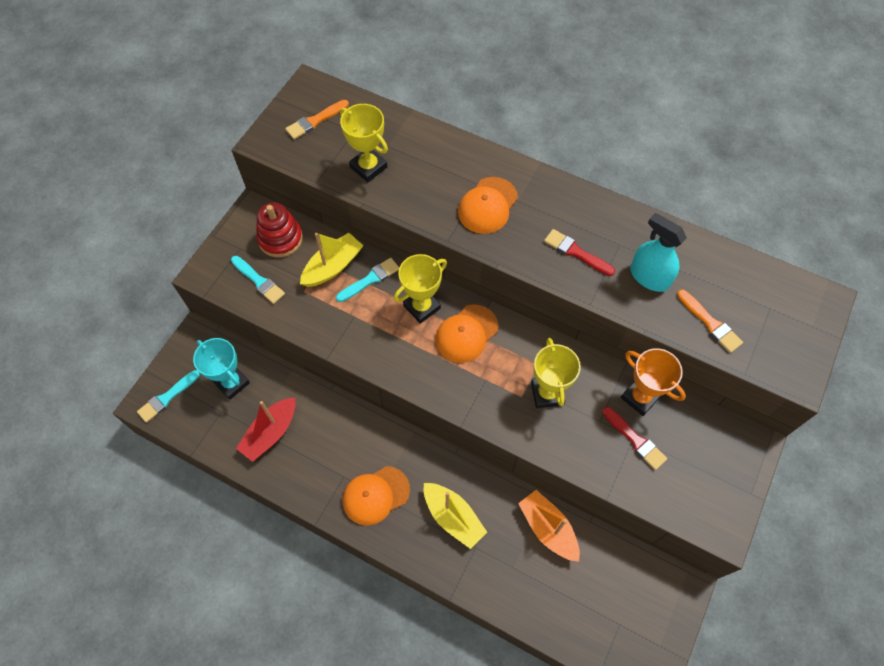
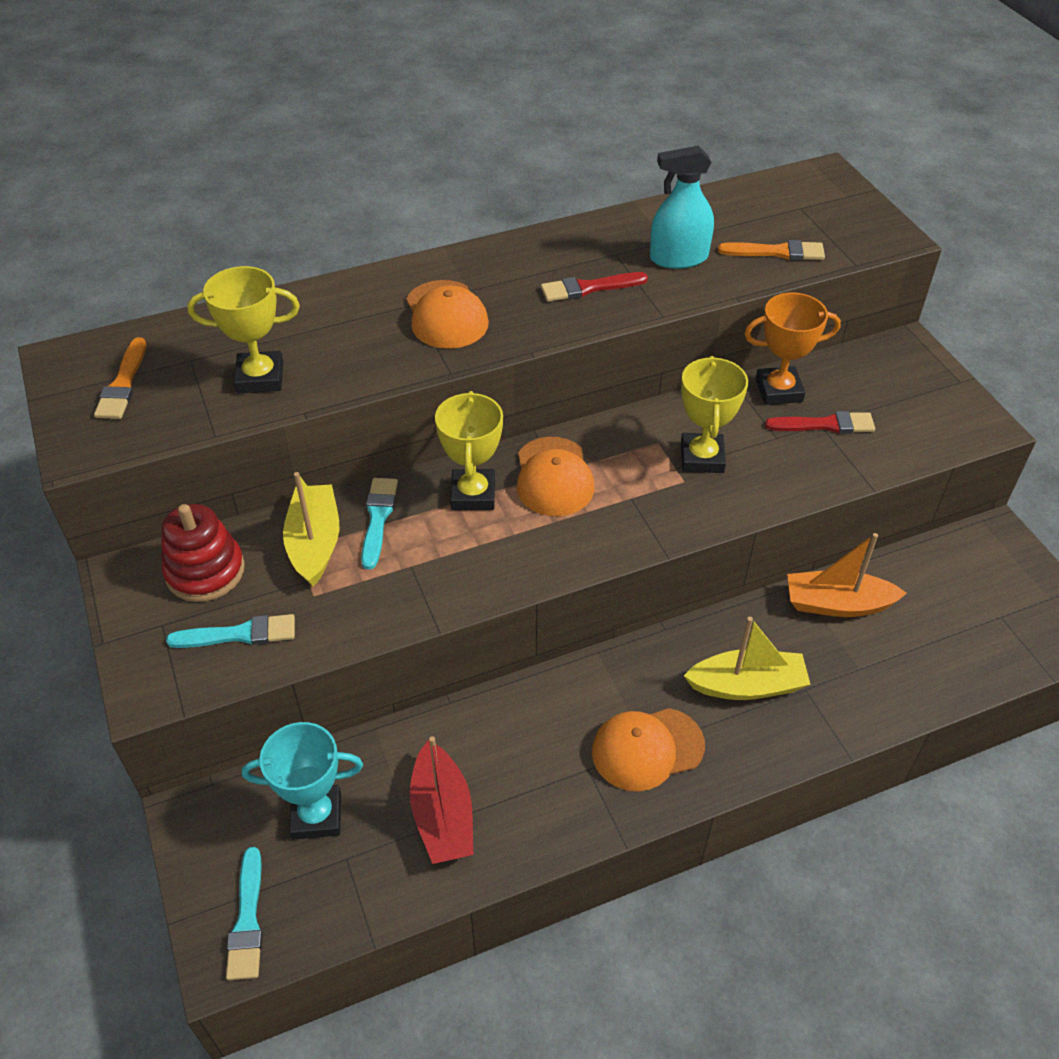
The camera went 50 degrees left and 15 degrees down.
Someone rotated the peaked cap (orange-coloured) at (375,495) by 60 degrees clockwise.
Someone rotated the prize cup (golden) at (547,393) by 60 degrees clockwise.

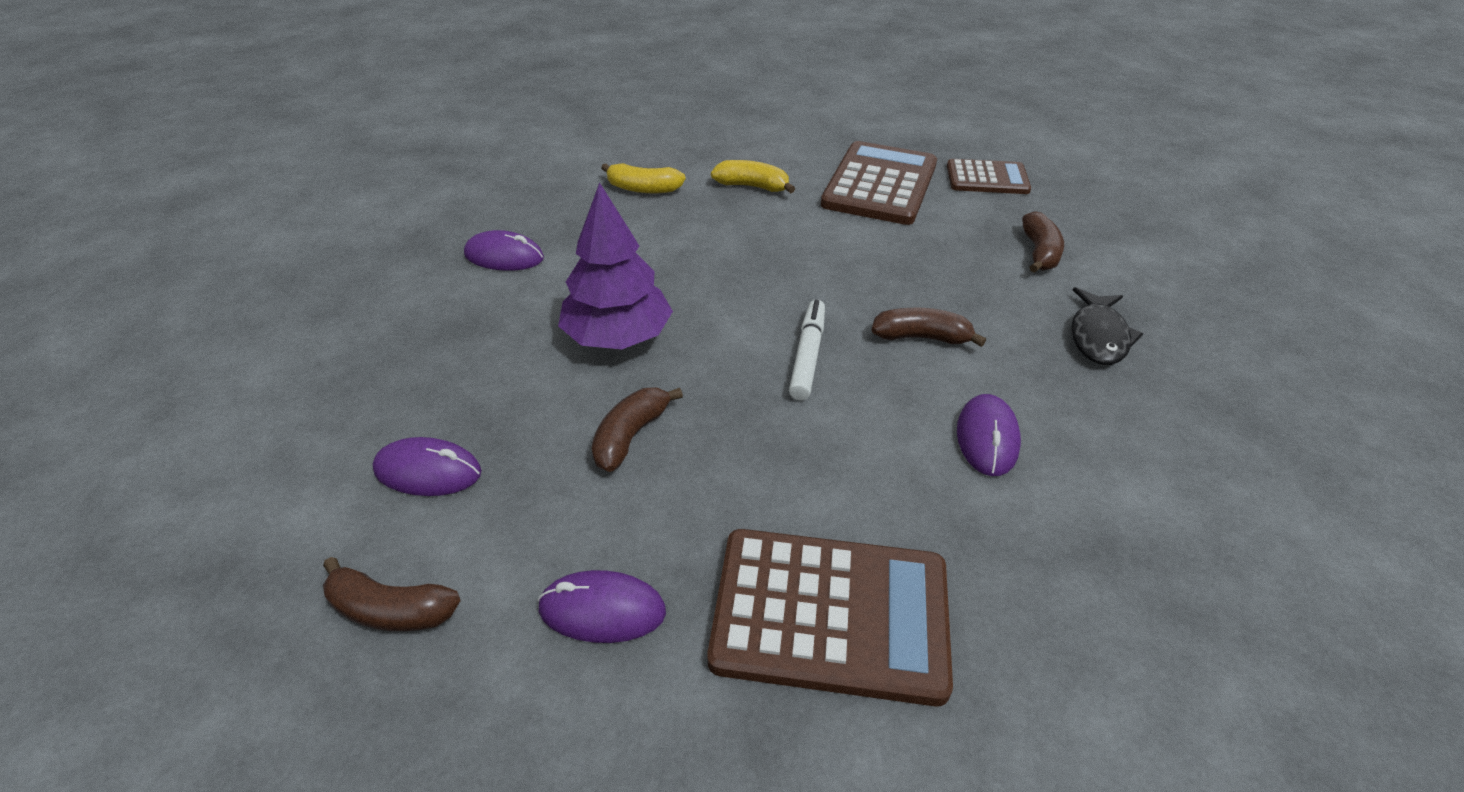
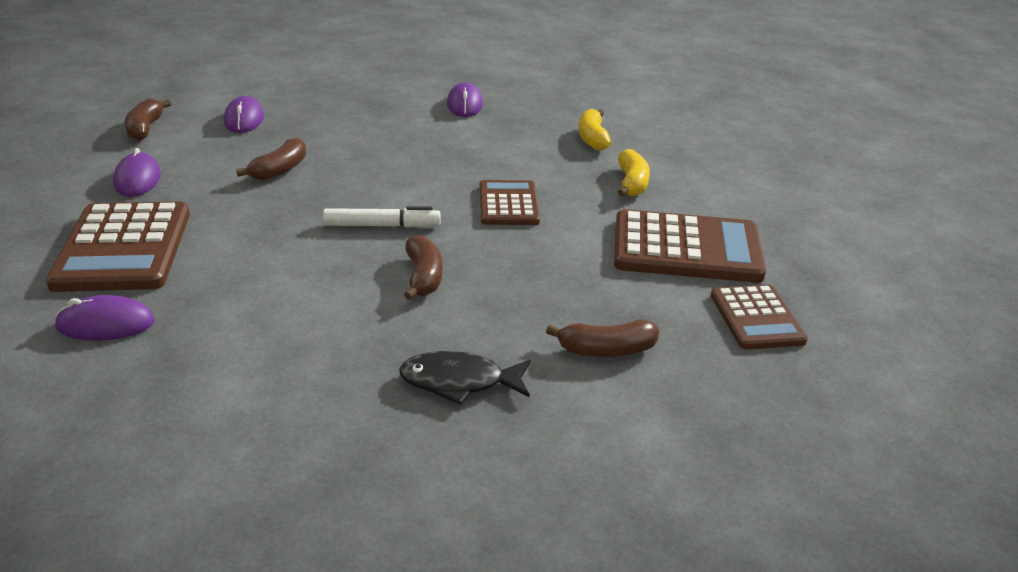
The camera went 75 degrees right and 10 degrees down.
Someone carried the PC mouse (purple) from (987,438) to (105,324).
Someone rotated the banana (russet) at (630,436) by 105 degrees clockwise.
Someone put down the adding machine (russet) at (508,204).
Someone took away the tree (purple) at (618,337).

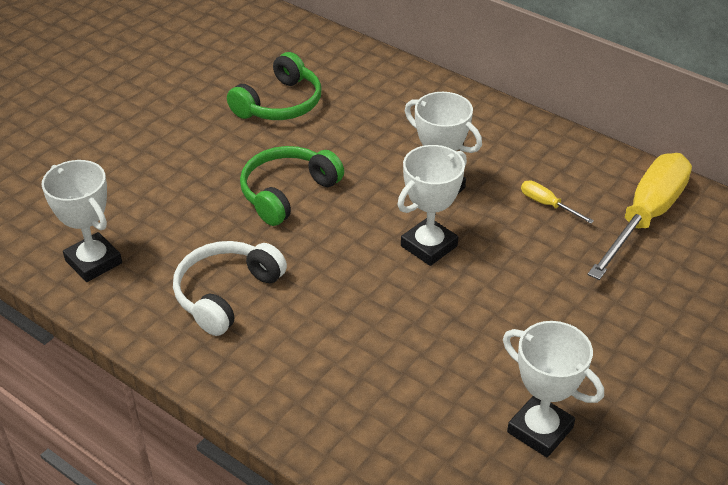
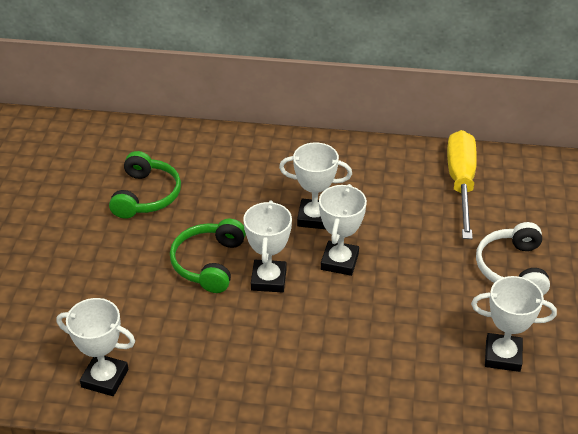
The camera went 30 degrees left and 0 degrees up.
Someone put down the prize cup (snow-white) at (268,279).
Someone carried the headphones (snow-white) from (226,294) to (512,269).
Someone took away the hand screwdriver (golden) at (547,204).

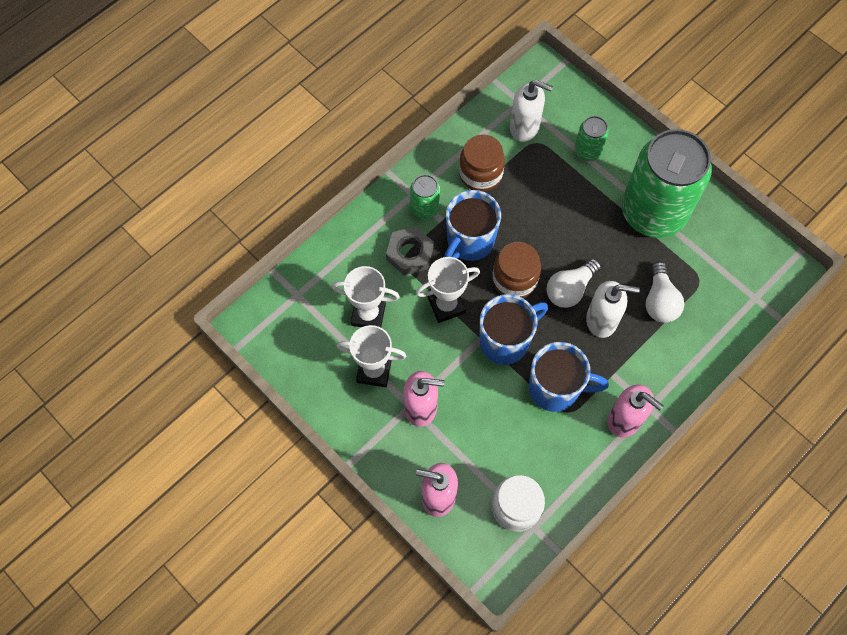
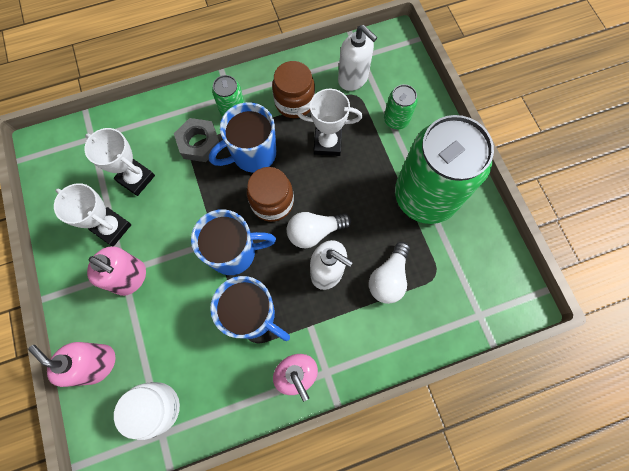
The camera went 25 degrees right and 5 degrees up.
Someone carried the prize cup (snow-white) from (446,305) to (327,143).

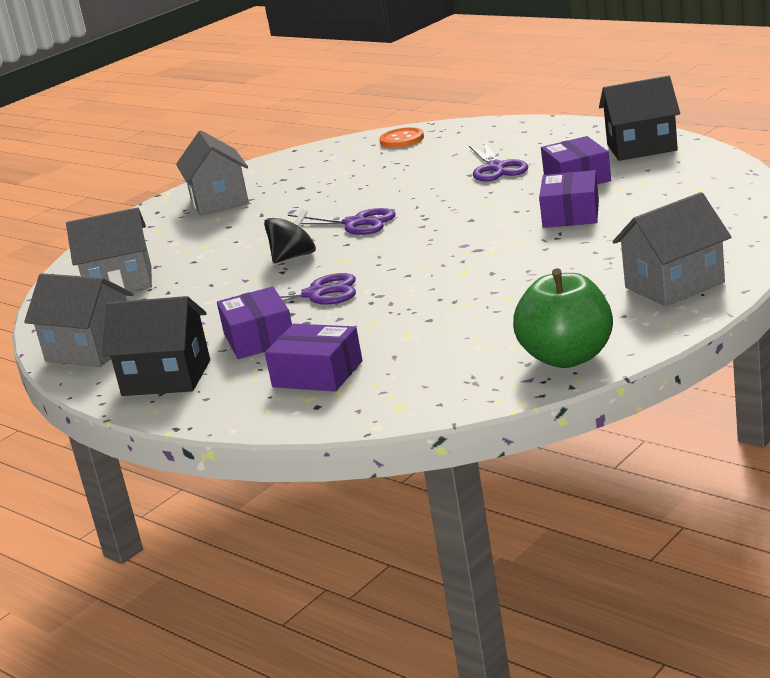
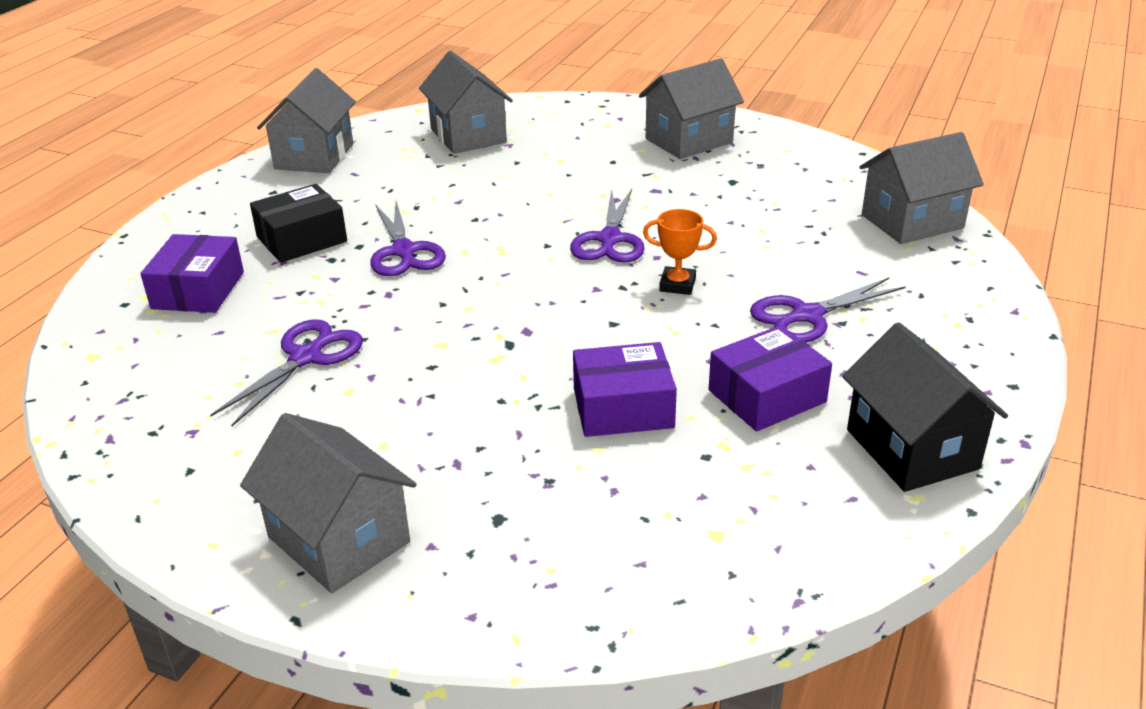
The camera went 70 degrees right and 10 degrees up.
Someone put down the pair of scissors (purple) at (306,357).
Someone repainted the package (purple) at (259,338), which became the package (ebony) at (302,239).
Someone put down the prize cup (orange-coloured) at (677,285).
Someone swapped the sewing button (orange-coloured) at (402,140) for the cottage (gray) at (912,221).
Someone took away the cottage (ebony) at (166,378).
Someone took away the toy top (ebony) at (294,257).
Someone took away the apple fruit (leaf-green) at (567,357).

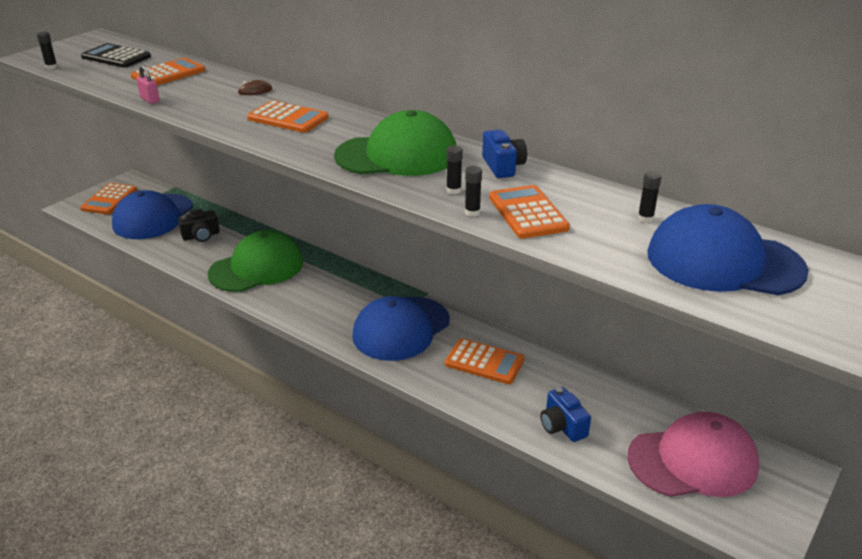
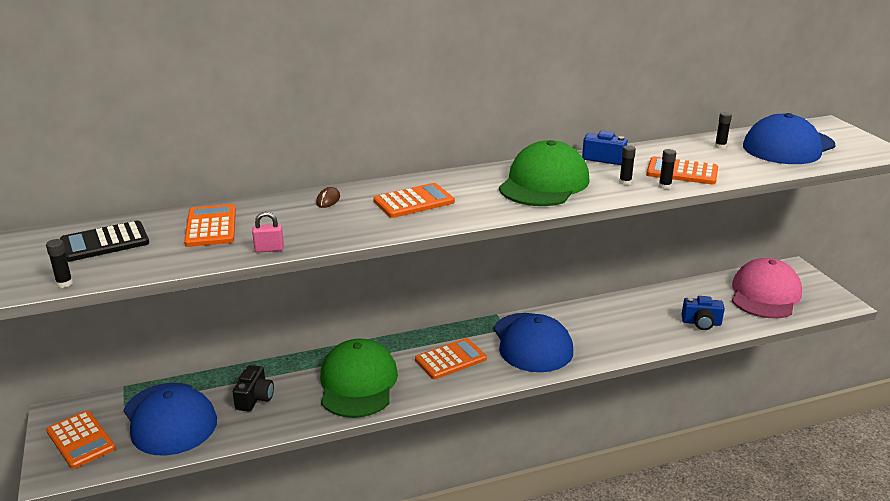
The camera went 55 degrees left and 5 degrees down.
Someone carried the adding machine (orange-coloured) from (484,362) to (450,359).

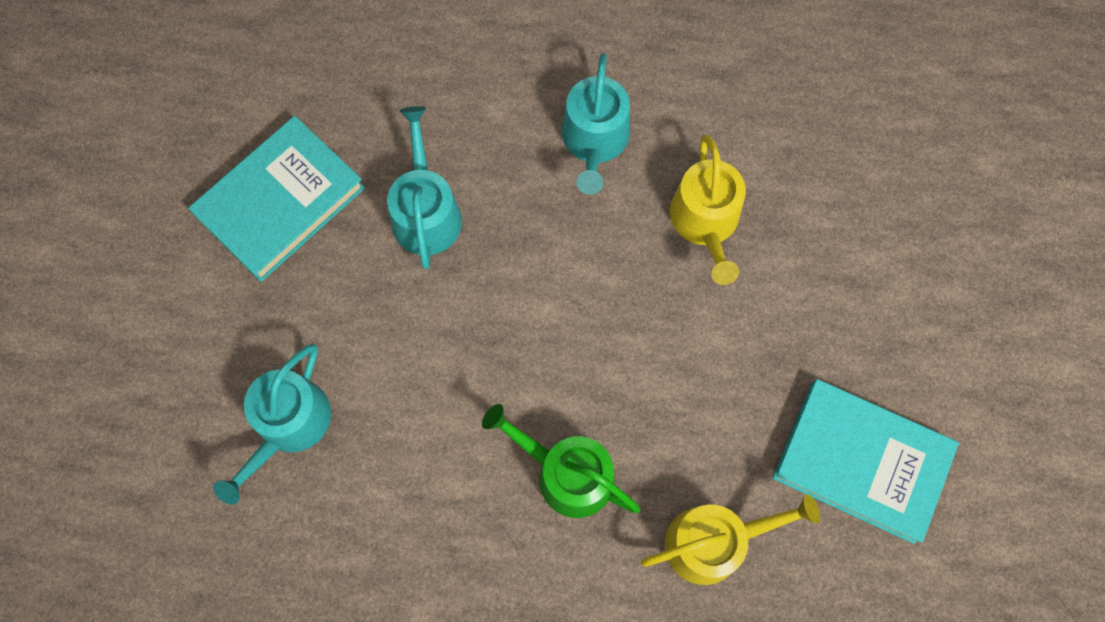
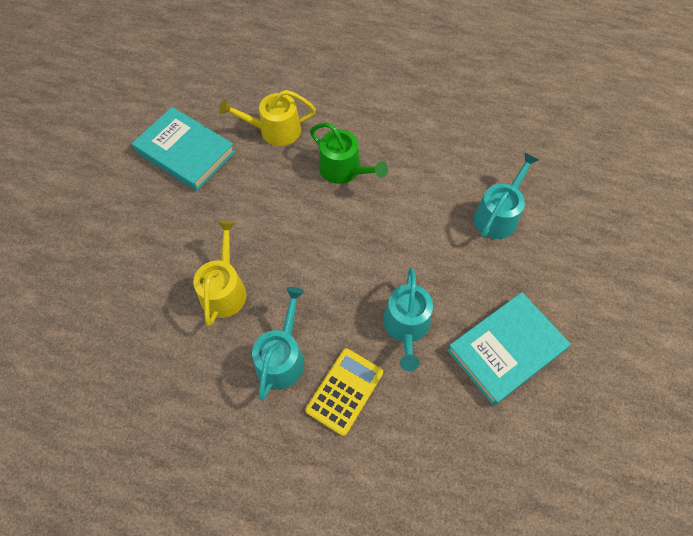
The camera went 170 degrees left and 10 degrees down.
Someone put down the adding machine (golden) at (344,391).

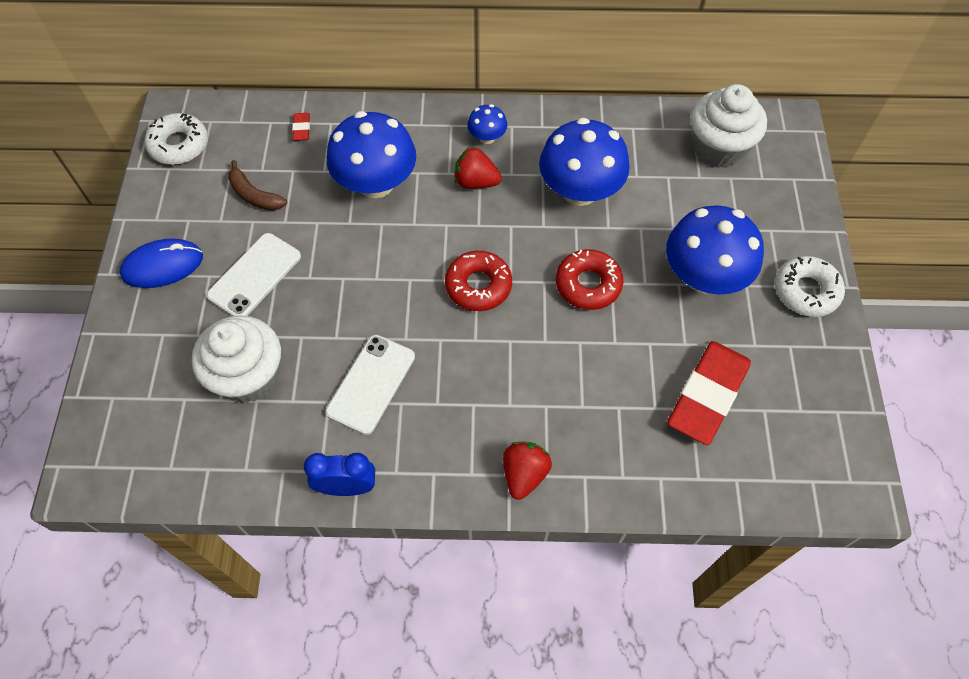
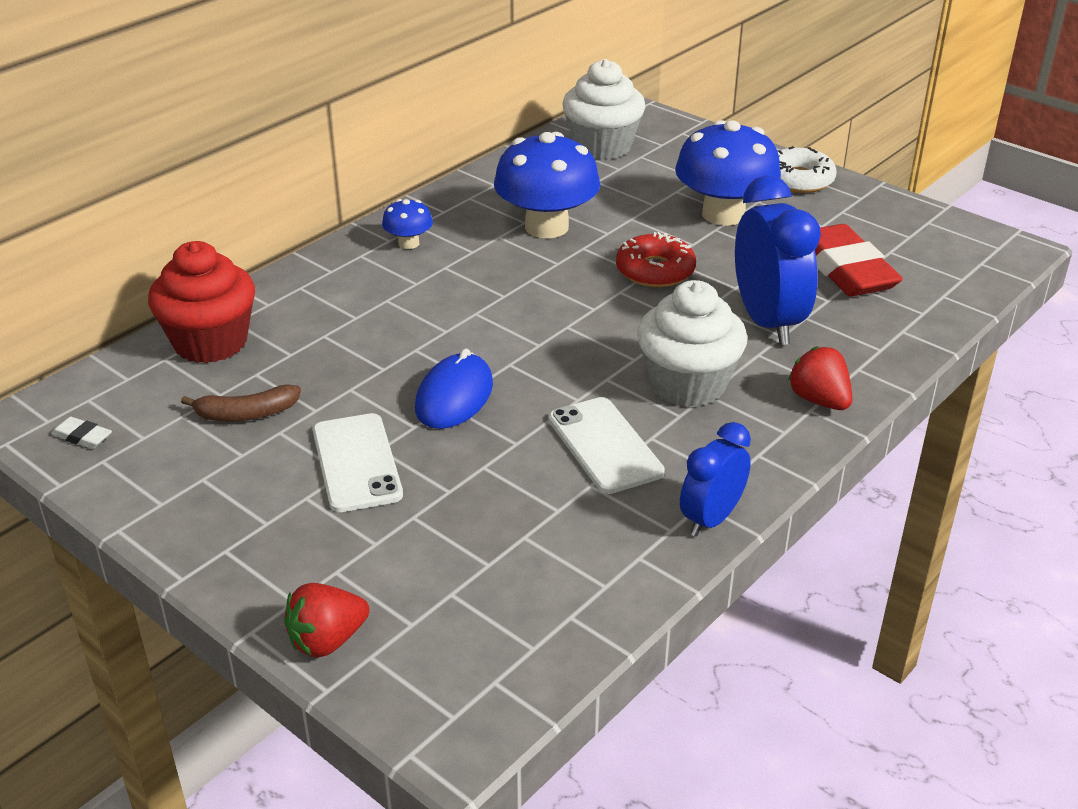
The camera went 50 degrees left and 25 degrees down.
Someone swapped the doughnut (snow-white) at (179,145) for the pencil eraser (snow-white) at (82,437).
Someone swapped the pencil eraser (scarlet) at (302,129) for the fairy cake (scarlet) at (210,342).
Someone carried the strawberry (scarlet) from (476,182) to (327,641).
Someone carried the PC mouse (cobalt) from (163,266) to (454,396).
Someone carried the fairy cake (snow-white) from (248,376) to (687,384).
Someone put down the clock (cobalt) at (768,322).
Someone took away the toadstool (cobalt) at (376,183).
Someone took away the doughnut (scarlet) at (478,286).

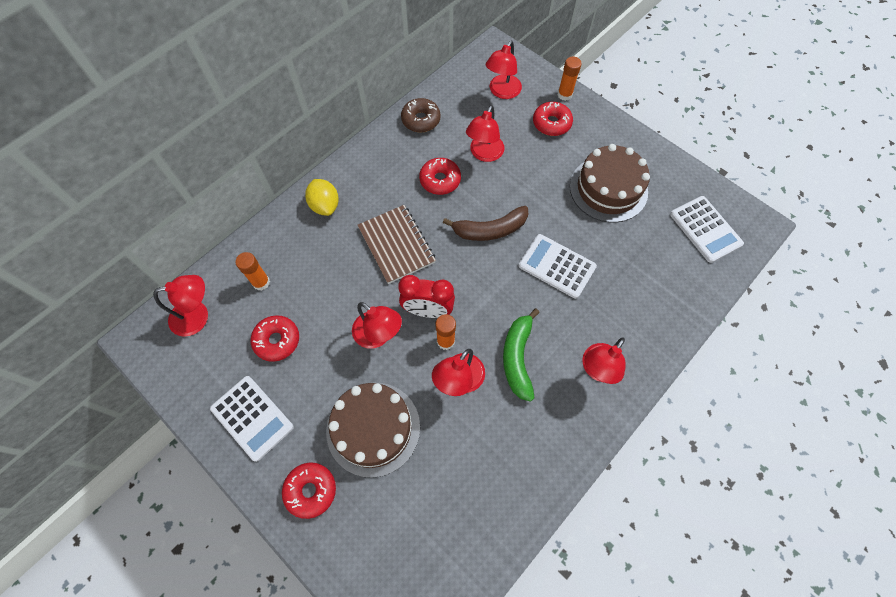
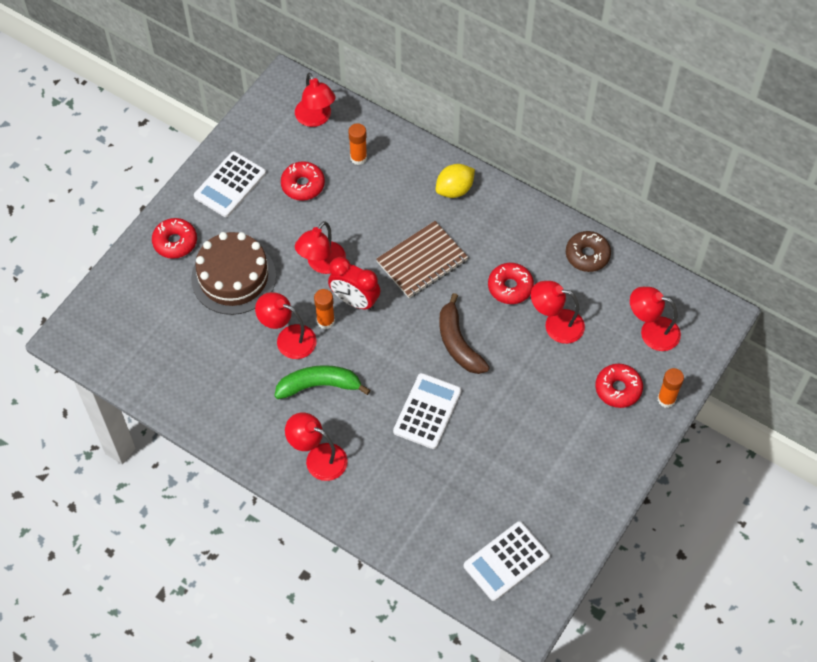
The camera went 80 degrees right and 5 degrees down.
Someone rotated the clock (scarlet) at (428,310) by 60 degrees counterclockwise.
Someone took away the gateau (russet) at (608,189).

